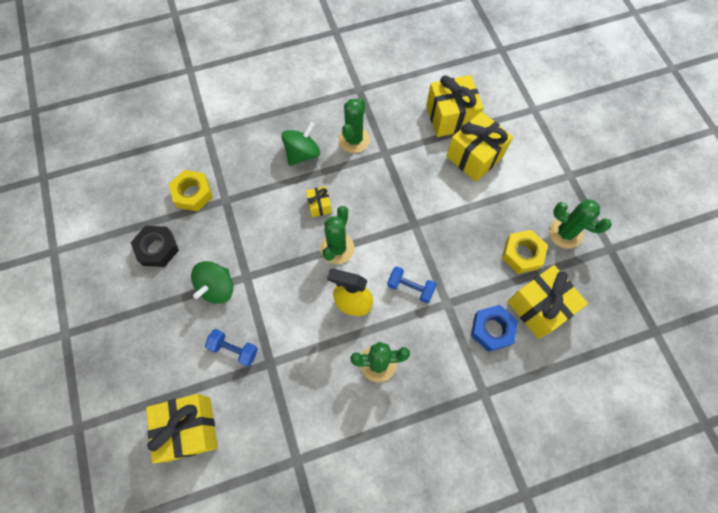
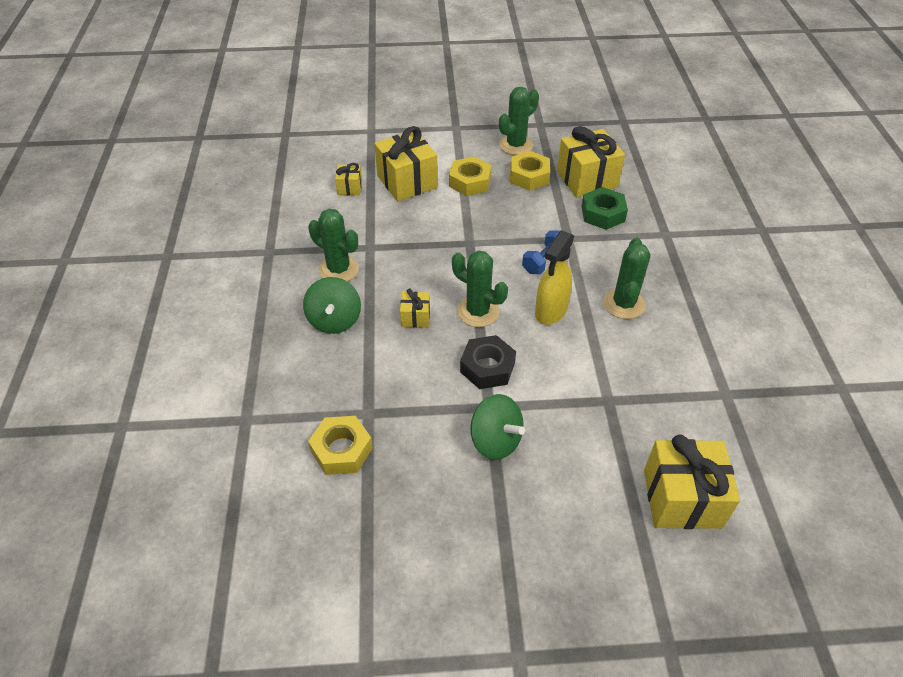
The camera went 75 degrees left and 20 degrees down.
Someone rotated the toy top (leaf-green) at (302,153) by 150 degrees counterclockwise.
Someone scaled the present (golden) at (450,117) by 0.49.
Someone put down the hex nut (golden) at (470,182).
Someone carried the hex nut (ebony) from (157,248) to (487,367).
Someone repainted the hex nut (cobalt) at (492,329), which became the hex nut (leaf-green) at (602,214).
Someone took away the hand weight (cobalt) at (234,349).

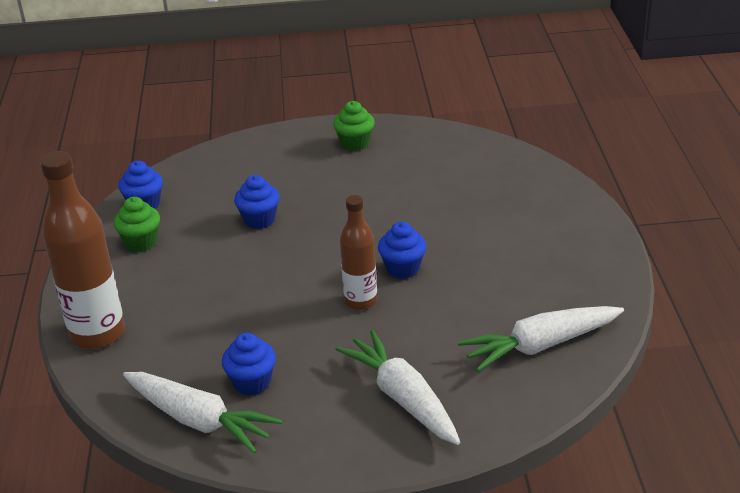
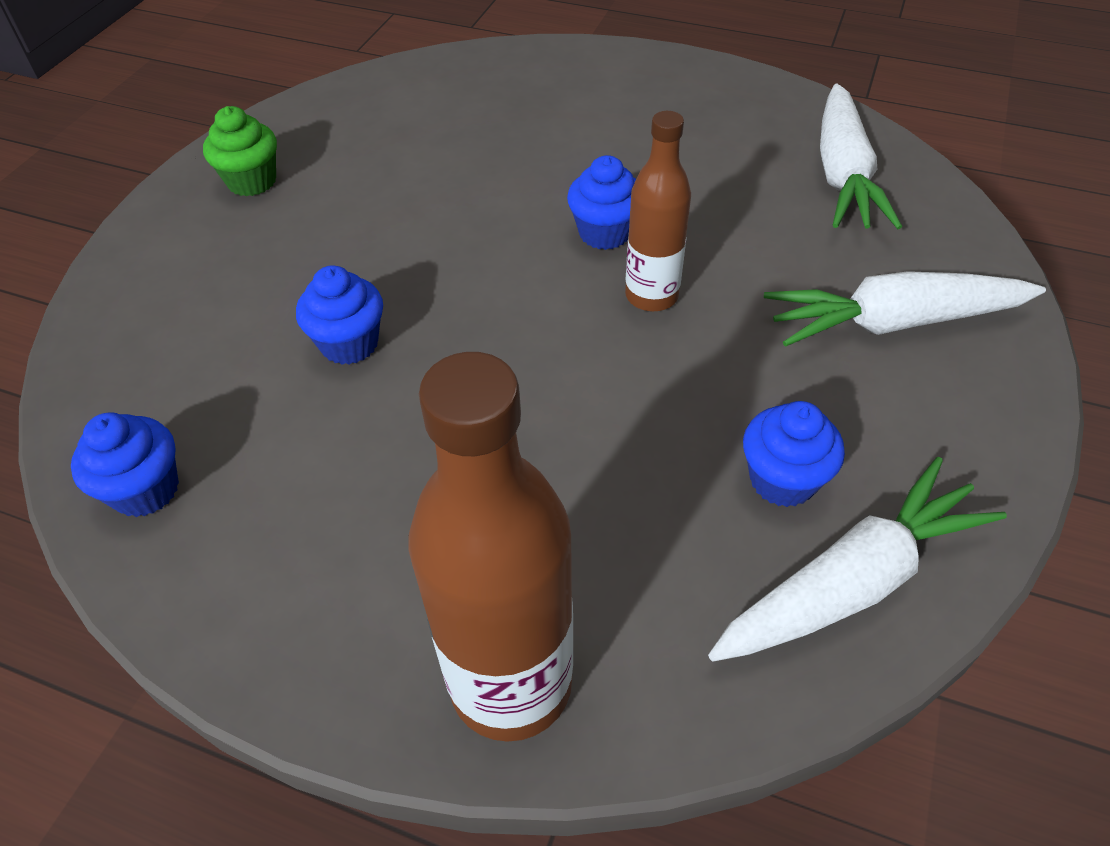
The camera went 65 degrees left and 15 degrees up.
Someone took away the fairy cake (leaf-green) at (141,242).

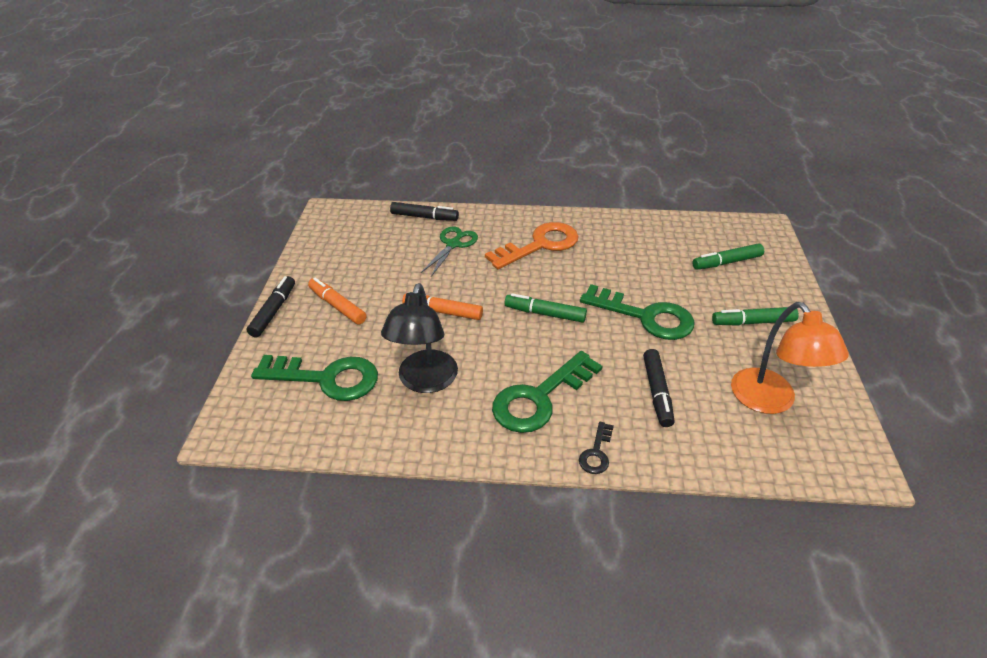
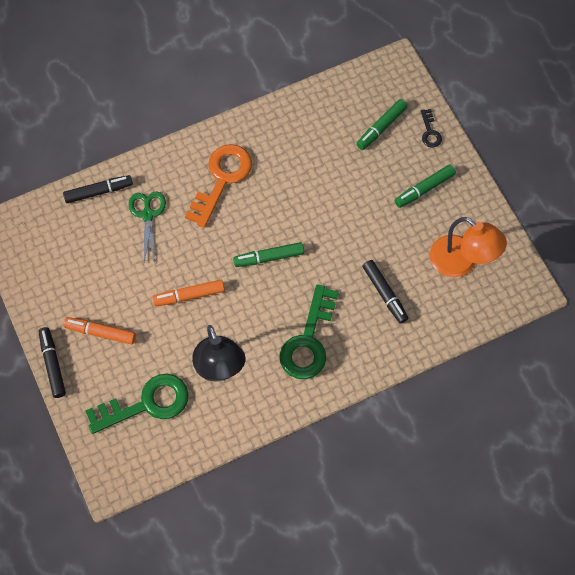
The camera went 30 degrees left and 25 degrees up.
Someone carried the door key (ebony) from (596,453) to (430,132).
Someone took away the door key (leaf-green) at (645,316).

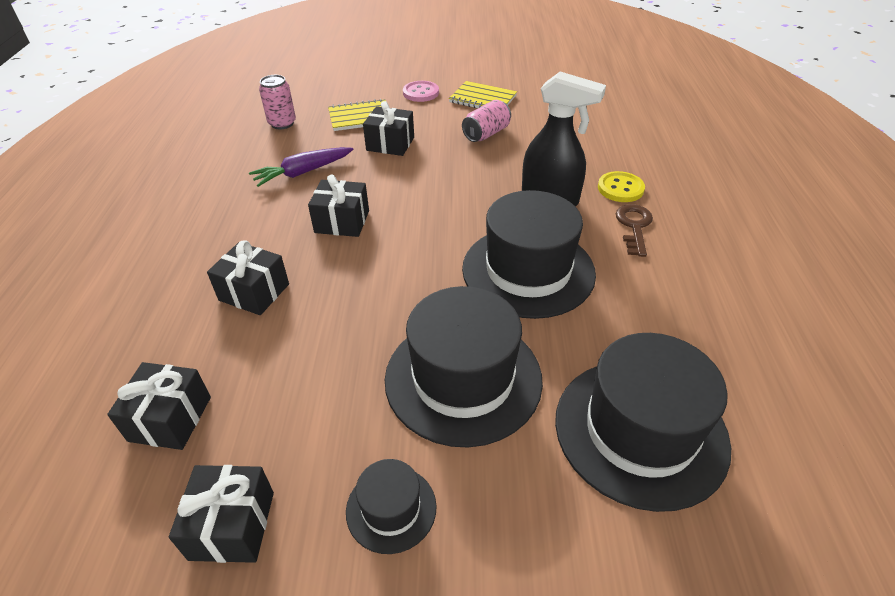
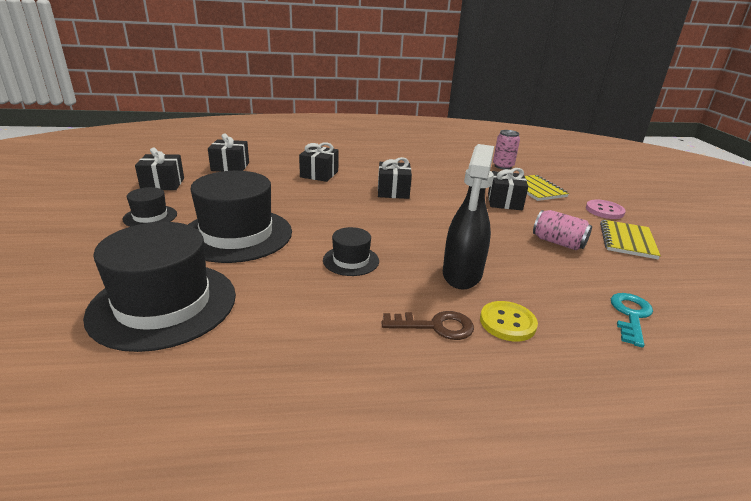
The camera went 80 degrees right and 15 degrees down.
Someone scaled the top hat (ebony) at (528,270) by 0.48.
Someone put down the door key (teal) at (630,315).
Someone took away the root vegetable (purple) at (303,172).

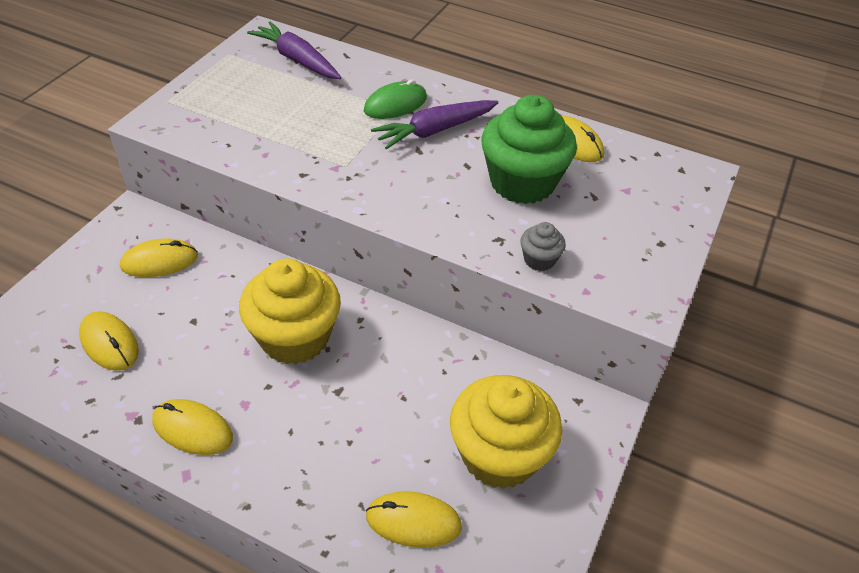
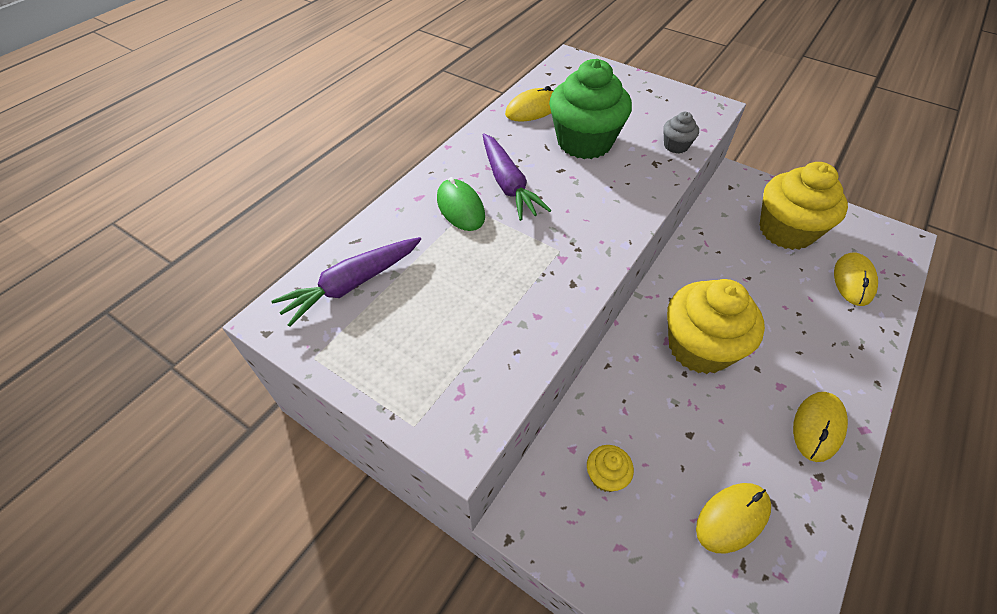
The camera went 80 degrees left and 5 degrees up.
Someone swapped the PC mouse (golden) at (159,261) for the fairy cake (golden) at (606,476).

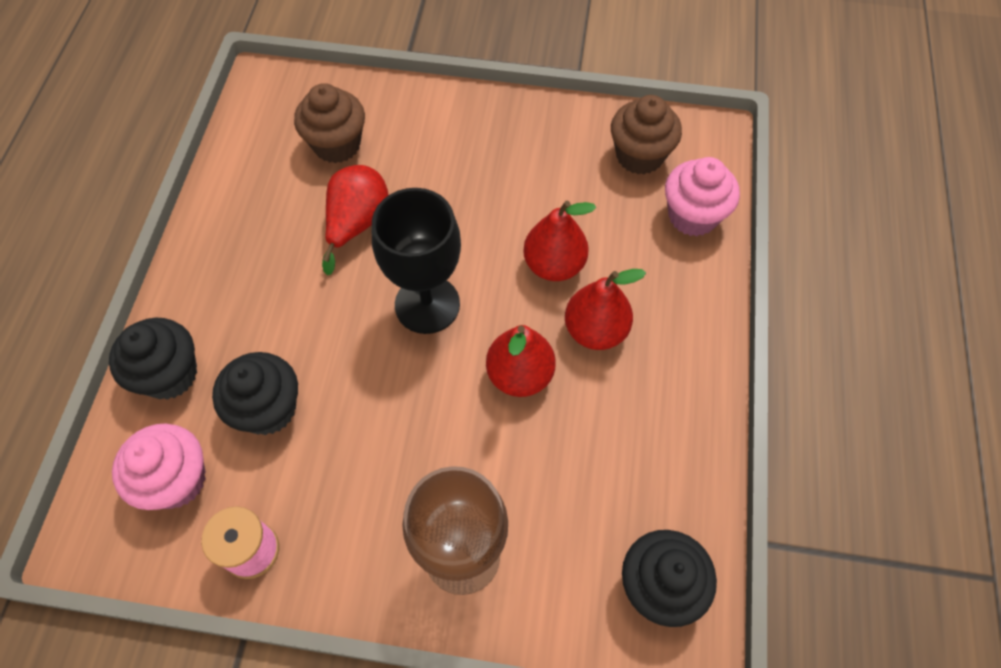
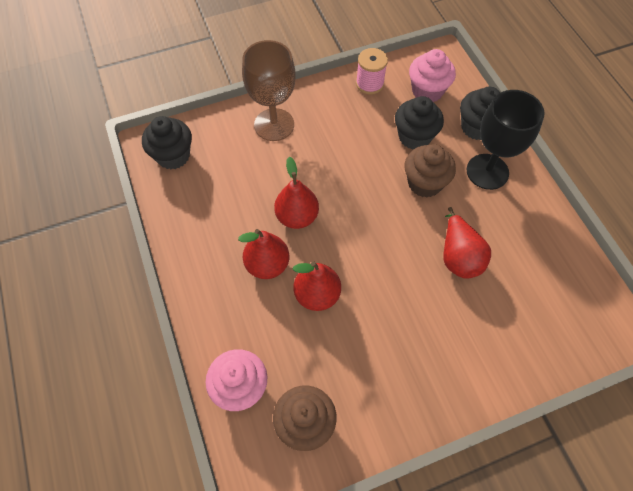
The camera went 150 degrees right and 0 degrees up.
Someone carried the fairy cake (russet) from (337,145) to (424,183).
Someone carried the chalice (ebony) from (427,304) to (487,171).

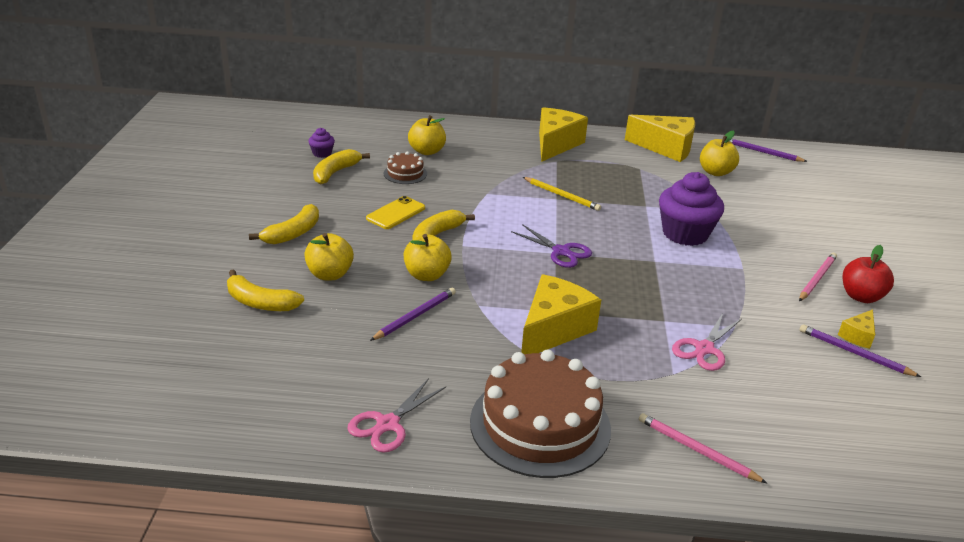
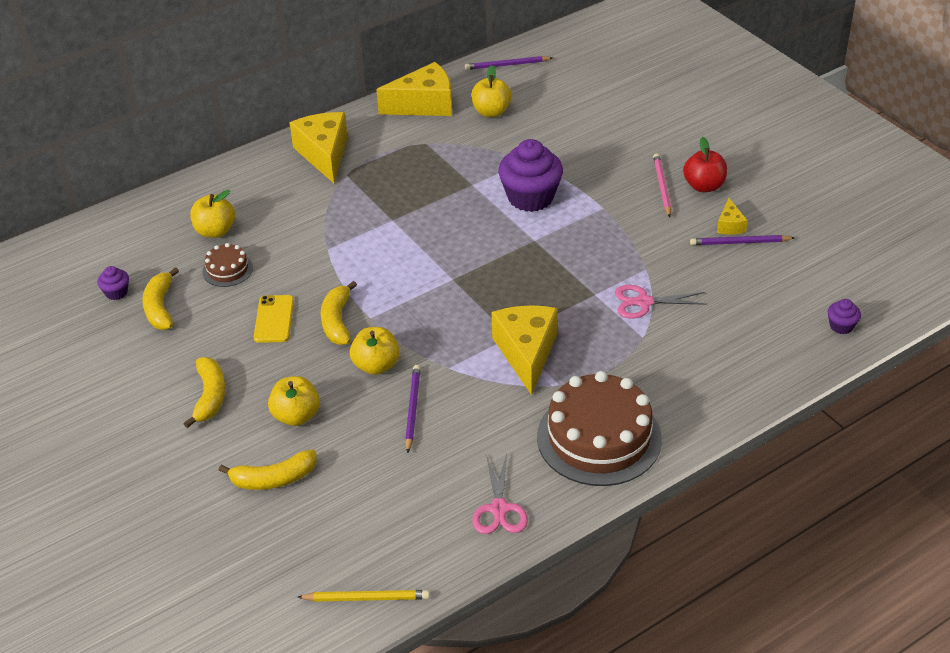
The camera went 35 degrees left and 10 degrees up.
Someone carried the wooden pencil (golden) from (562,195) to (366,598).
Someone rotated the pair of scissors (rosy) at (704,349) by 90 degrees clockwise.
Someone put down the fairy cake (purple) at (841,326).
Someone took away the pair of scissors (purple) at (561,252).
Someone took away the wooden pencil (rosy) at (697,450).

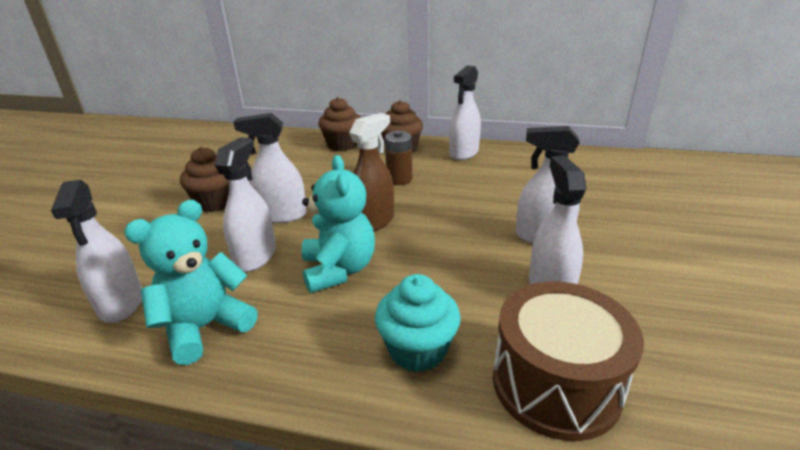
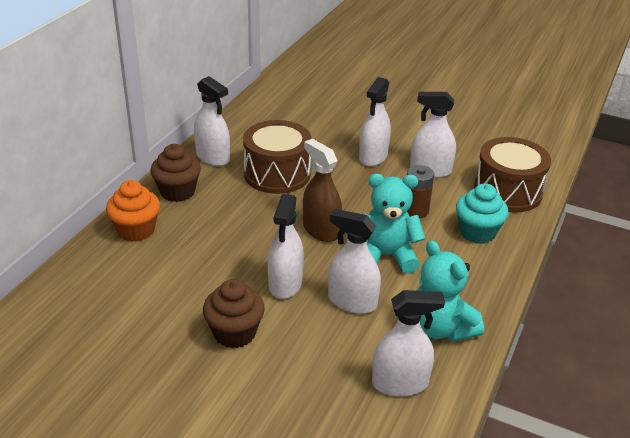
The camera went 80 degrees left and 5 degrees up.
Someone repainted the fairy cake (russet) at (342,145), which became the fairy cake (orange-coloured) at (136,230).
Someone put down the toy drum (russet) at (277,174).
Someone carried the power cell (russet) from (399,179) to (415,211).

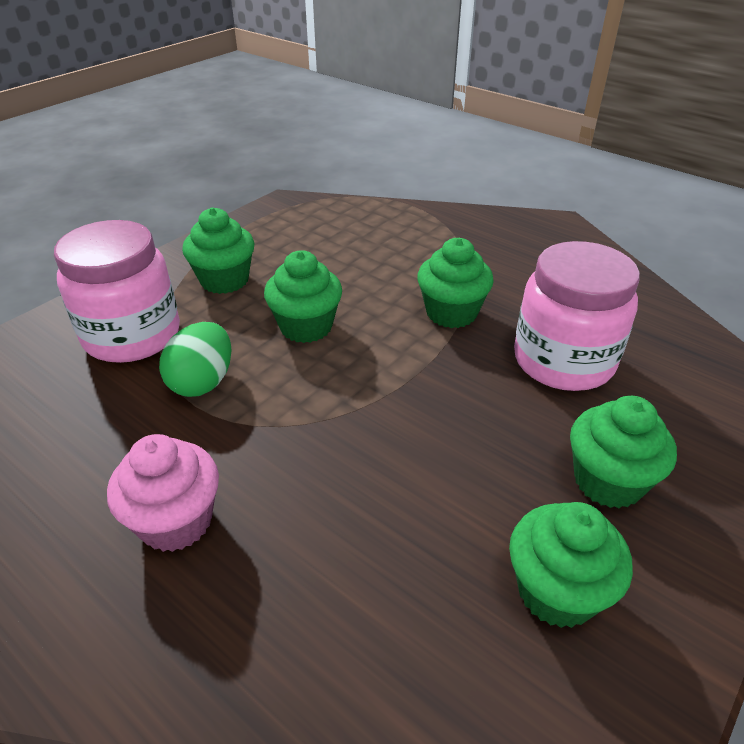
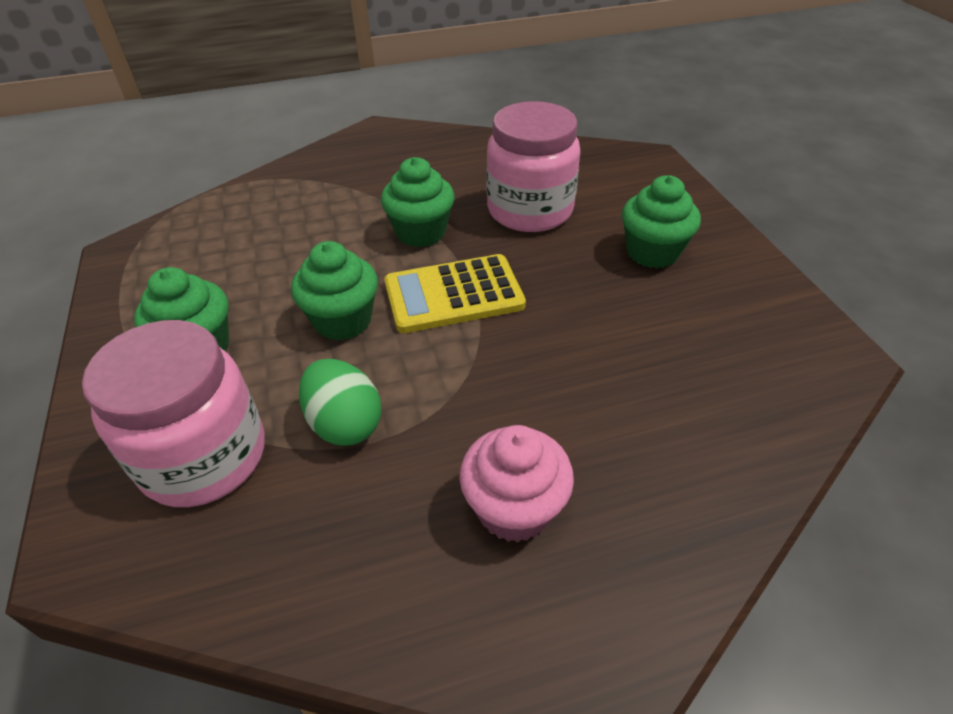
The camera went 55 degrees left and 5 degrees up.
Someone put down the adding machine (golden) at (454,295).
Someone took away the fairy cake (leaf-green) at (557,591).

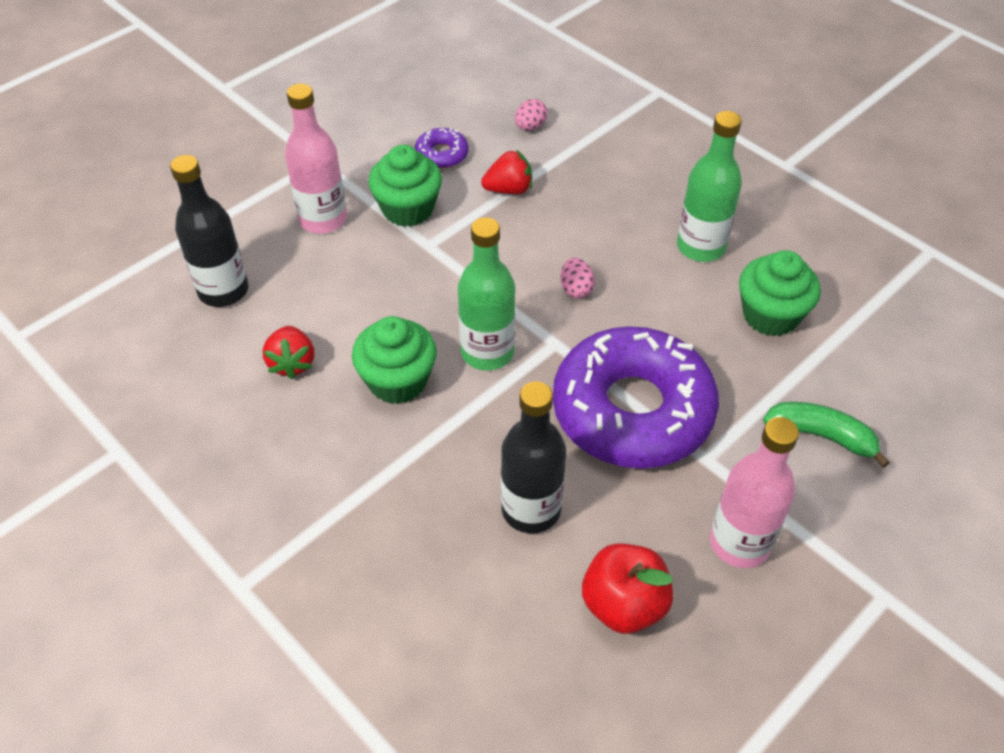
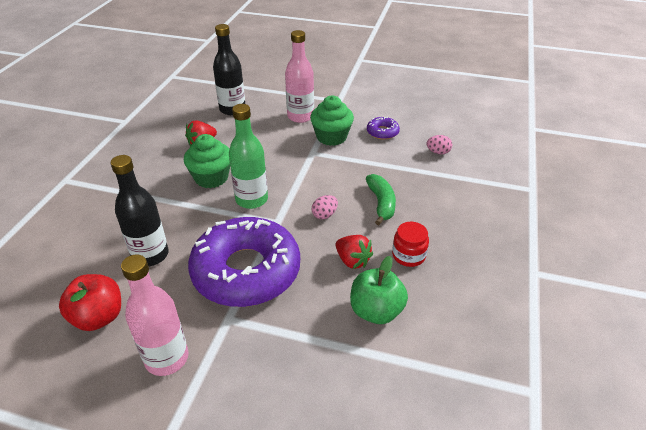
The camera went 60 degrees right and 10 degrees down.
Someone carried the strawberry (scarlet) from (509,190) to (352,261).
Someone swapped the fairy cake (leaf-green) at (770,315) for the apple fruit (leaf-green) at (376,311).
Someone carried the banana (leaf-green) from (821,436) to (381,203).
Someone swapped the bottle (leaf-green) at (701,247) for the jar (scarlet) at (408,255).

